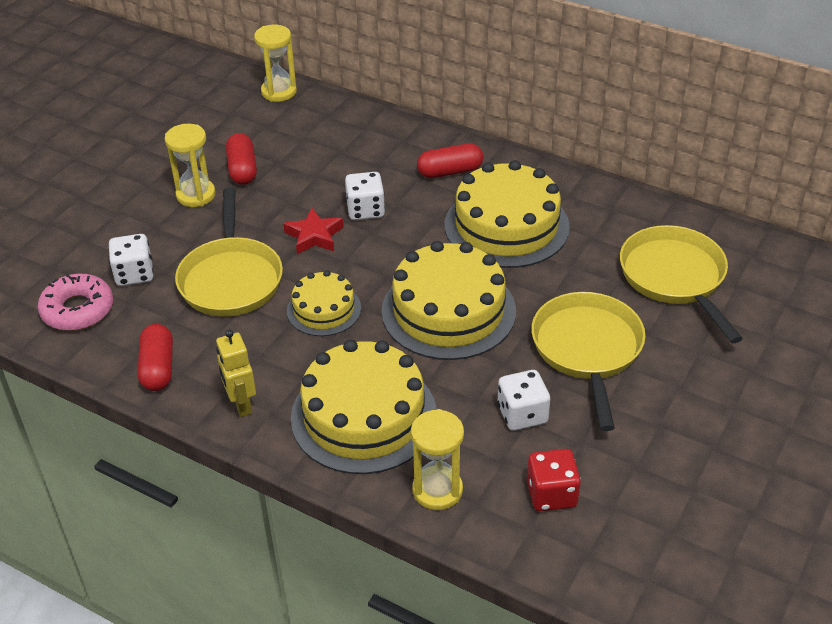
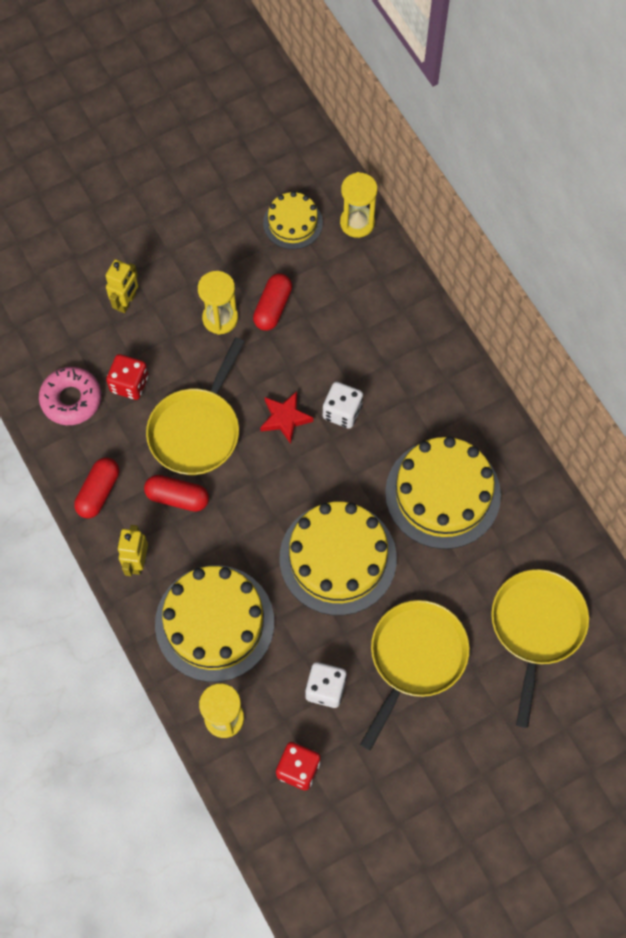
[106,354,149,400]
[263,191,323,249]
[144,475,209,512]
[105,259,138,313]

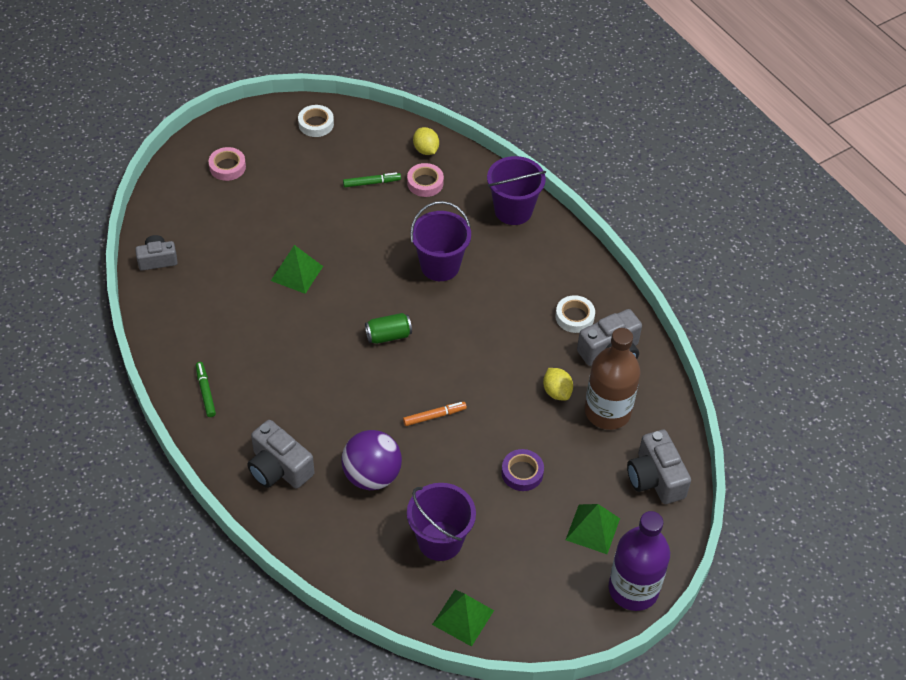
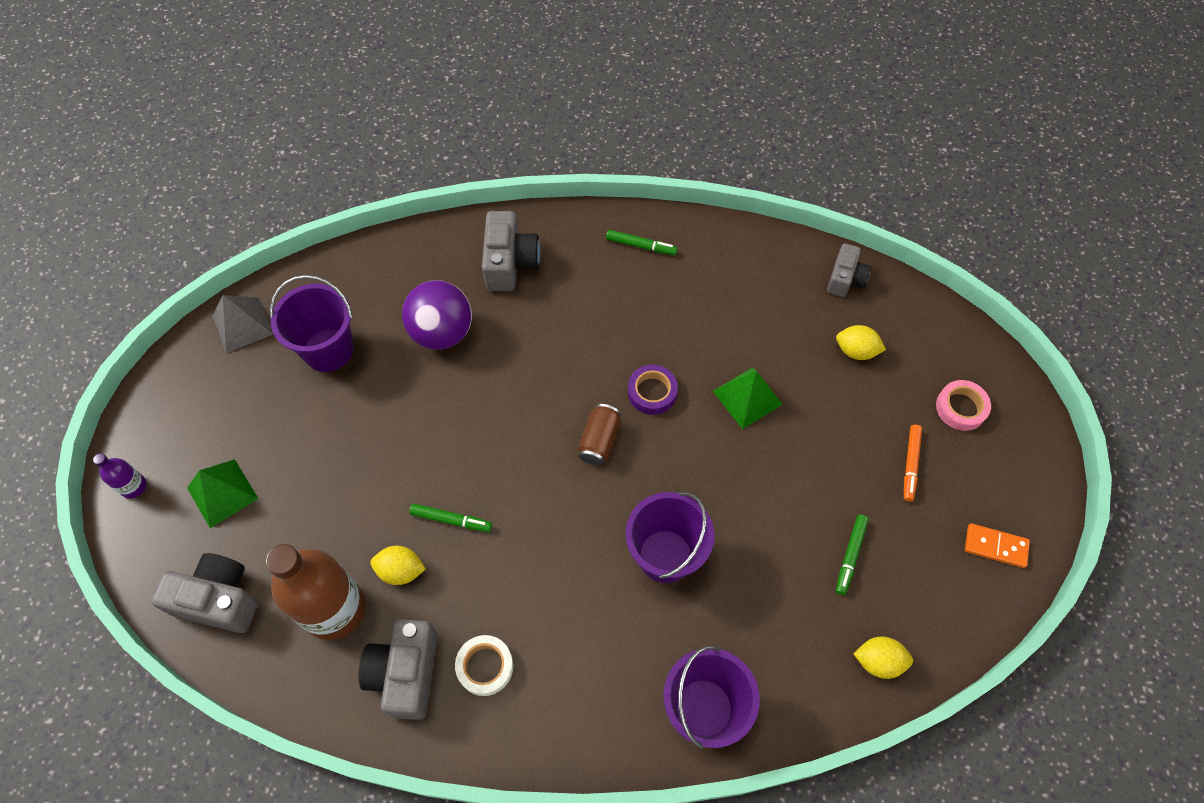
[482,211,540,291]
[965,523,1030,568]
[578,404,621,466]
[904,425,922,501]
[407,163,444,197] (first image)
[213,295,273,353]
[628,364,678,415]
[93,453,146,498]
[409,503,492,532]
[836,325,886,360]

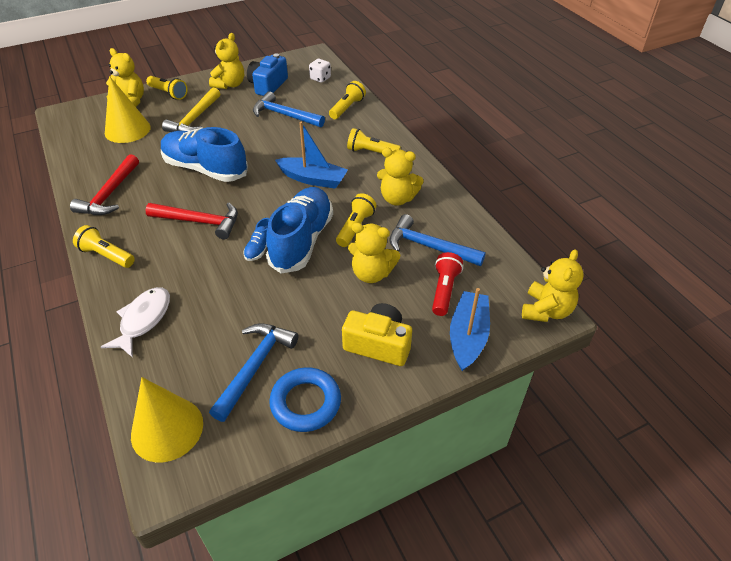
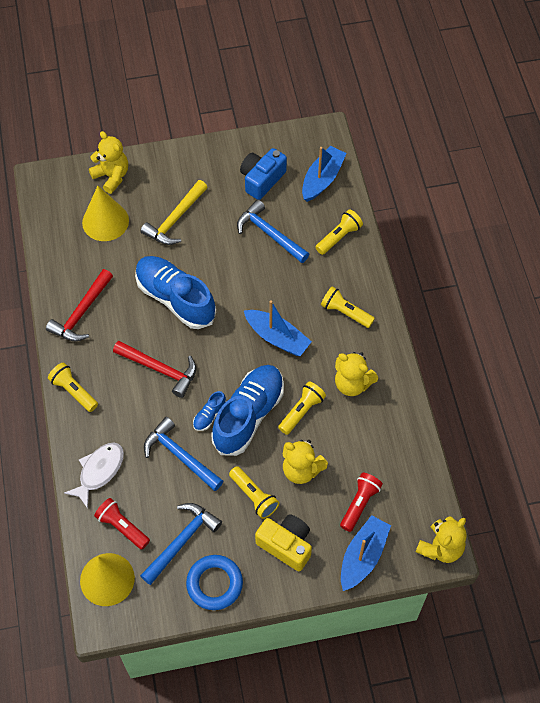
[229,466,279,519]
[209,33,244,89] (first image)
[302,146,347,202]
[144,417,223,491]
[94,498,150,550]

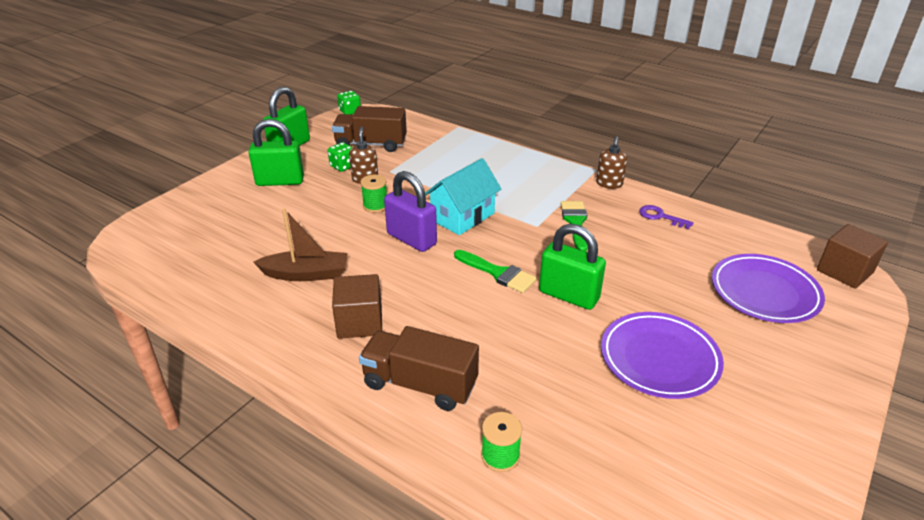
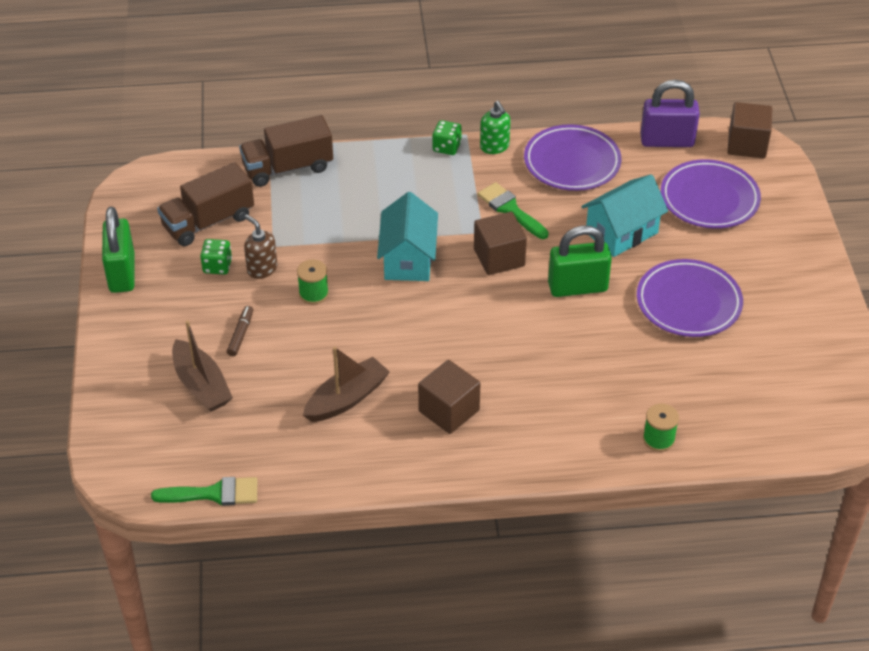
[248,119,304,186] (first image)
[432,120,462,155]
[239,115,333,187]
[641,80,700,147]
[151,477,257,506]
[480,101,510,154]
[524,124,621,191]
[172,321,233,412]
[227,306,253,356]
[474,212,527,275]
[581,174,668,257]

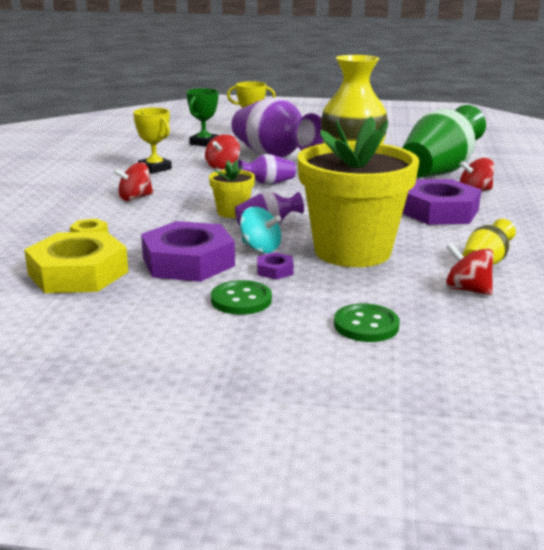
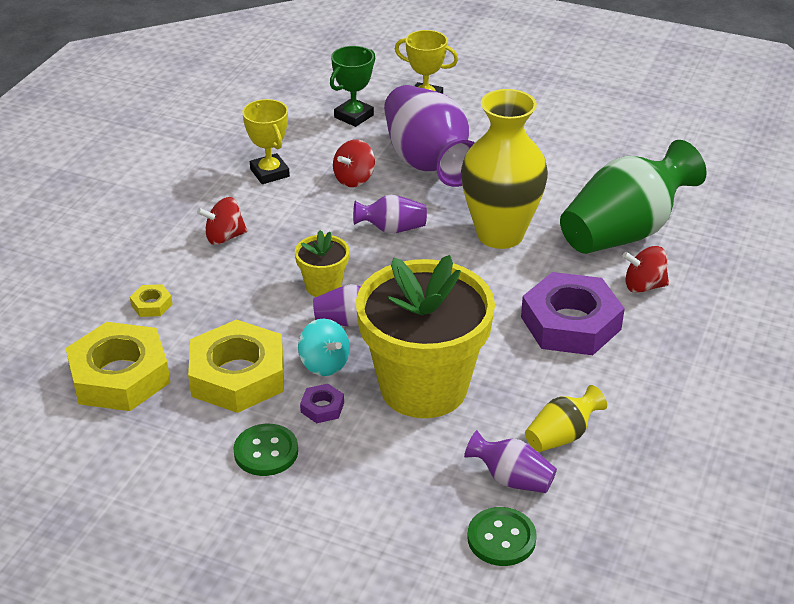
[188,320,284,413]
[467,507,537,566]
[464,430,557,493]

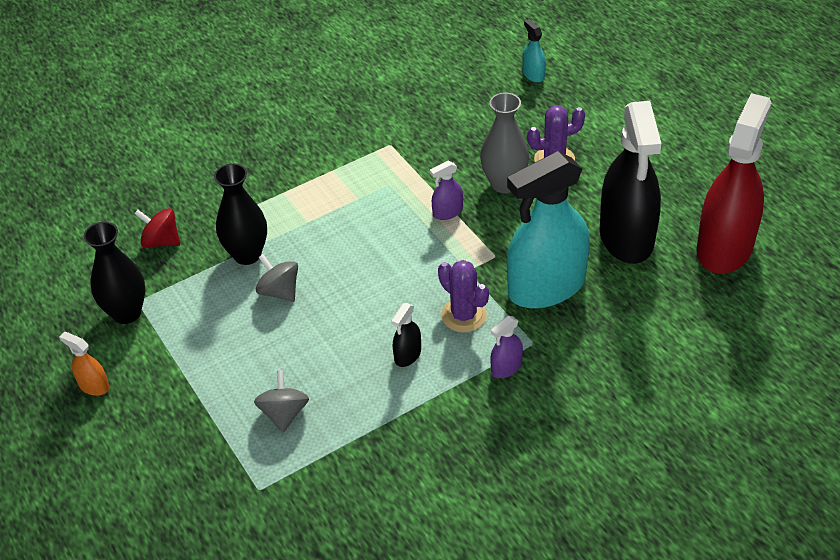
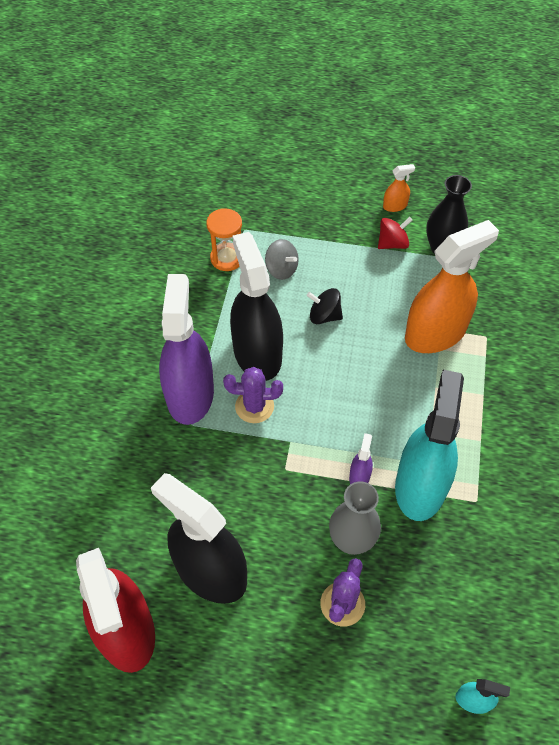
[378,217,412,249]
[405,220,499,353]
[256,254,298,302] (first image)
[230,232,283,381]
[159,274,214,425]
[395,370,464,521]
[206,208,242,271]
[307,288,343,324]

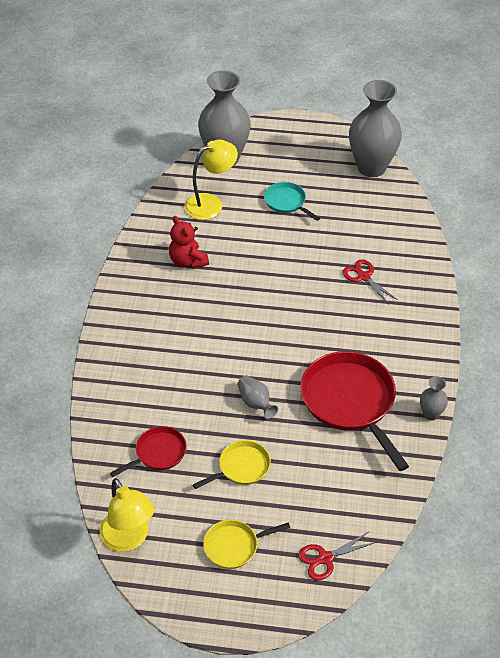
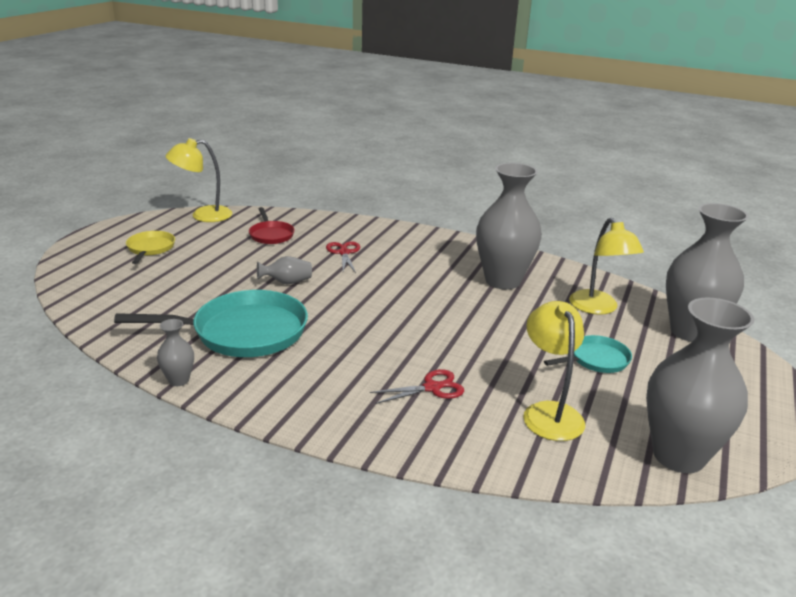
[476,163,542,289]
[193,440,271,489] (first image)
[326,241,360,273]
[114,290,308,357]
[523,301,585,441]

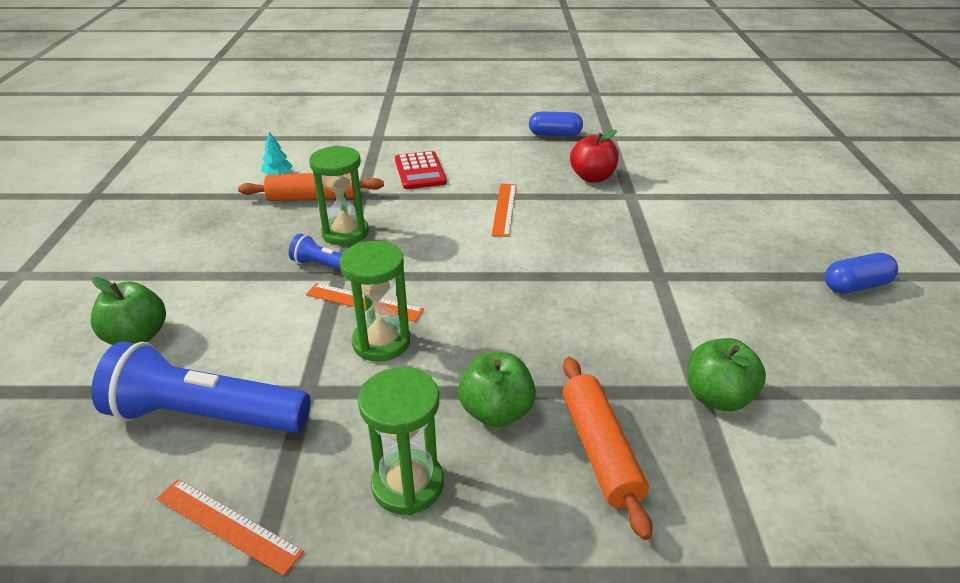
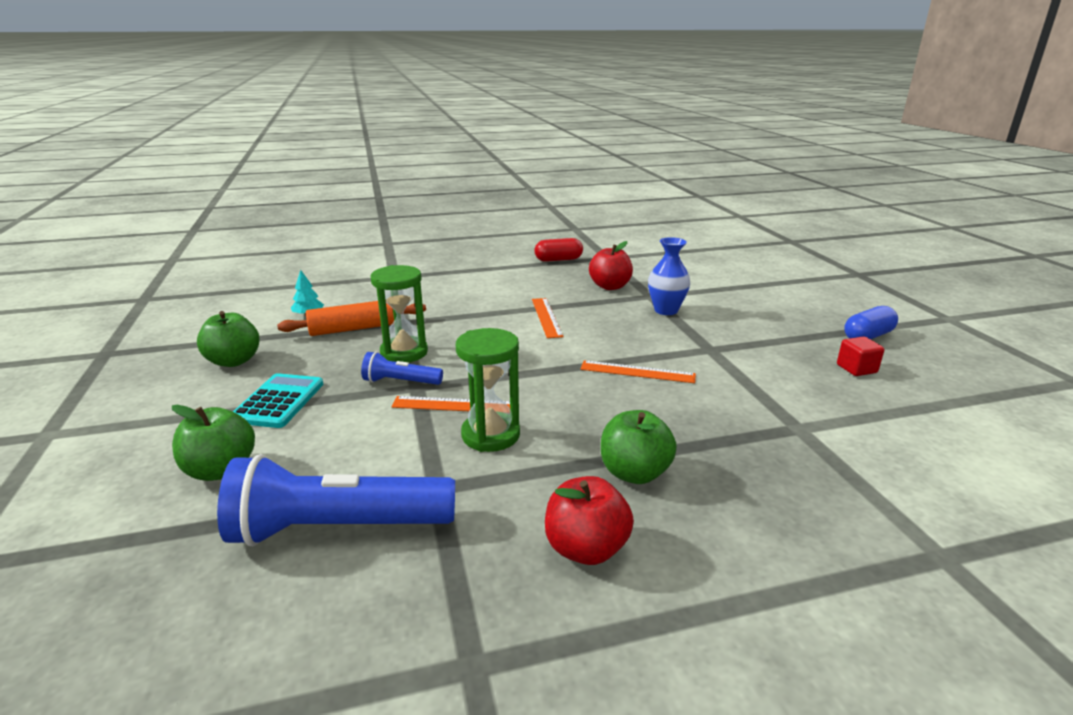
[580,360,696,383]
[545,476,634,565]
[395,151,447,189] (first image)
[534,238,583,262]
[563,357,653,540] (first image)
[197,311,260,367]
[233,373,323,428]
[648,237,690,315]
[837,337,884,376]

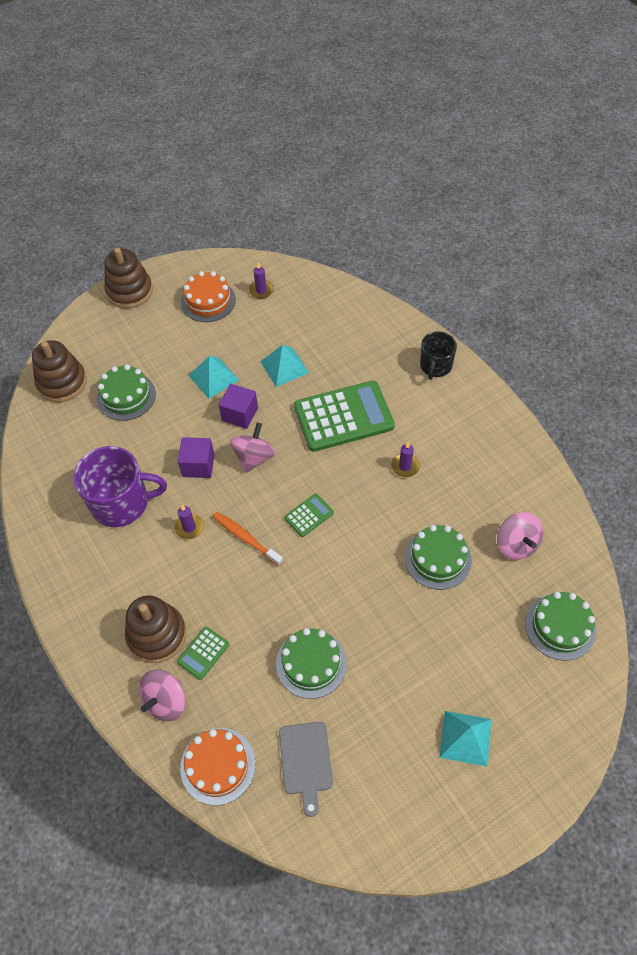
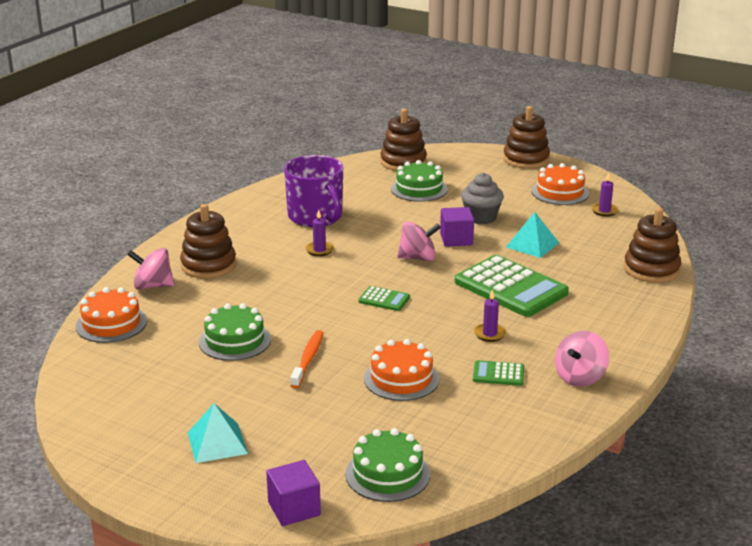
[473,360,524,386]
[266,460,321,526]
[461,173,504,224]
[290,330,324,388]
[279,722,333,817] (first image)
[364,339,440,401]
[420,331,457,380] (first image)
[555,331,609,387]
[624,208,681,283]

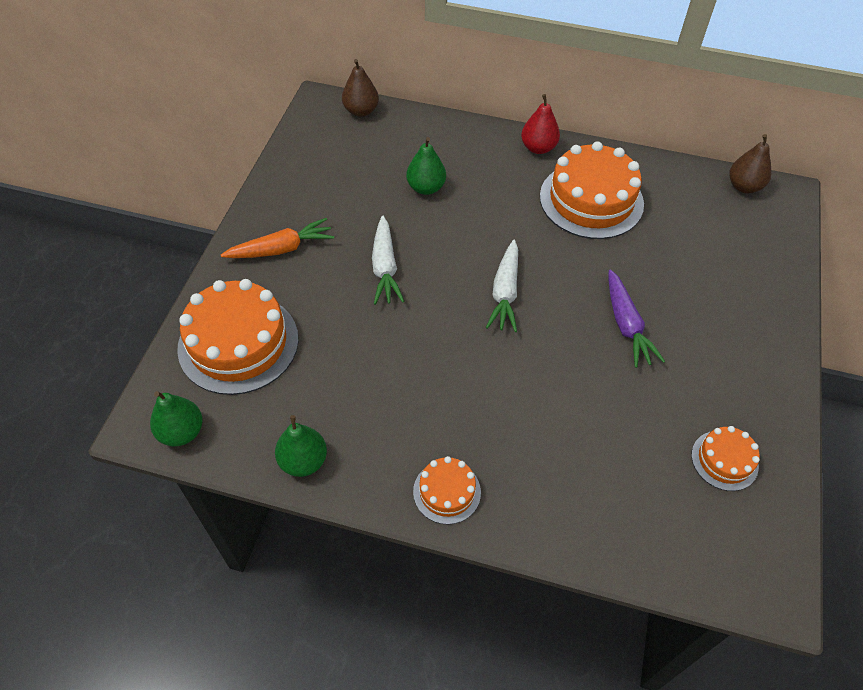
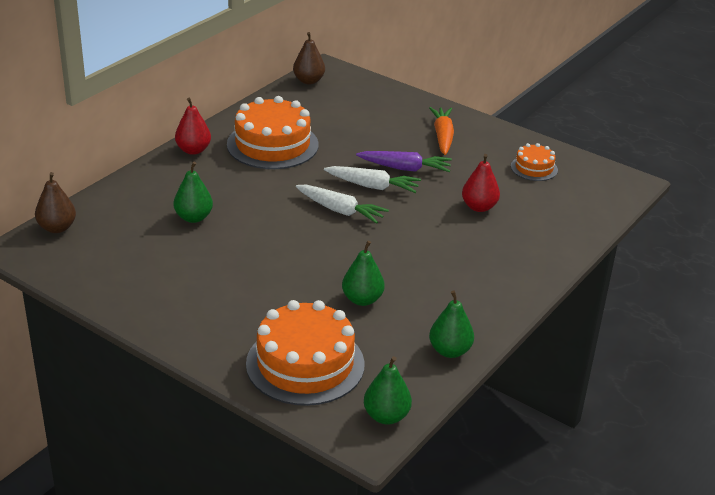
[429,107,454,155]
[324,166,421,193]
[413,456,481,525] (first image)
[342,241,385,306]
[462,154,500,212]

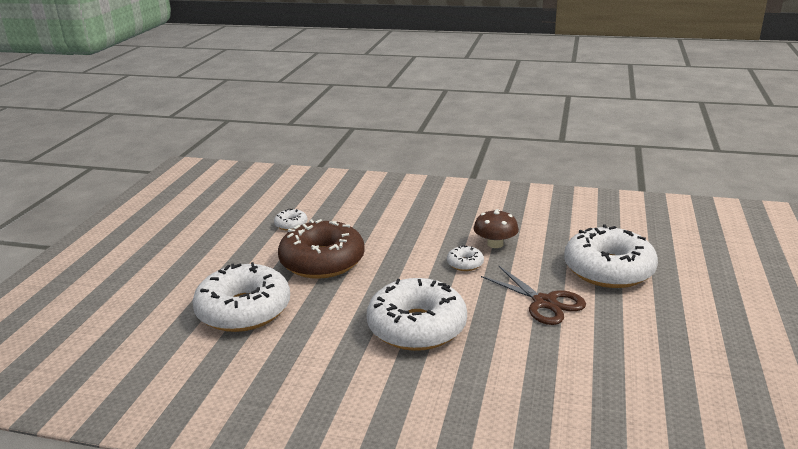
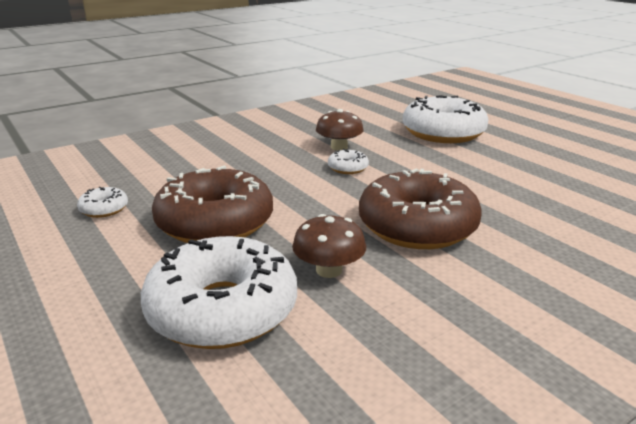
[359,168,481,249]
[481,266,586,325] (first image)
[292,214,366,278]

